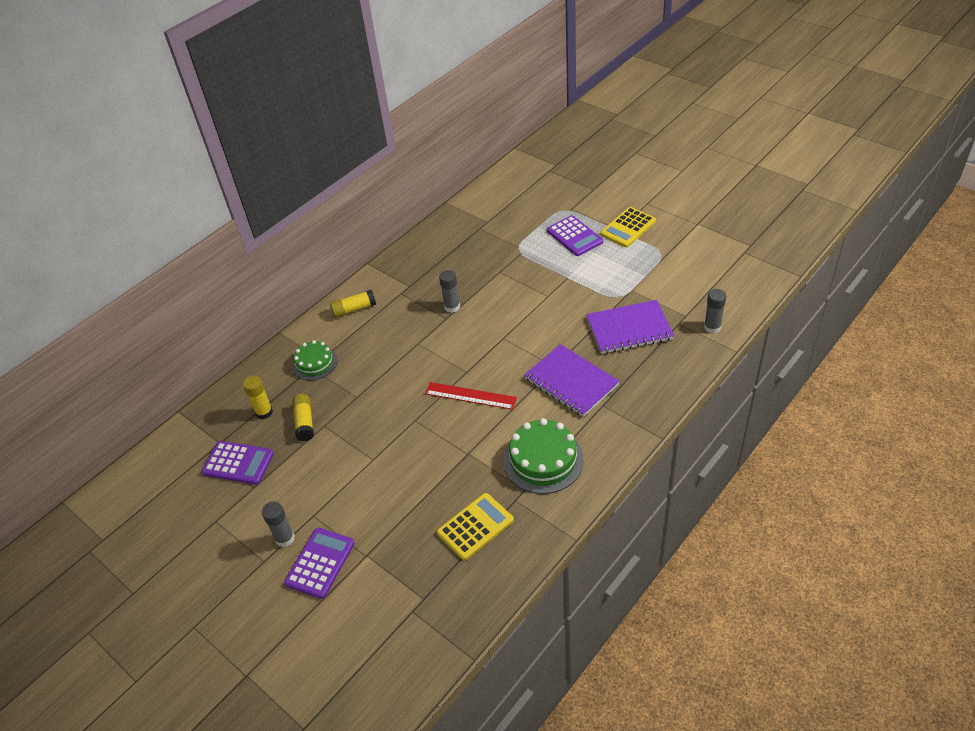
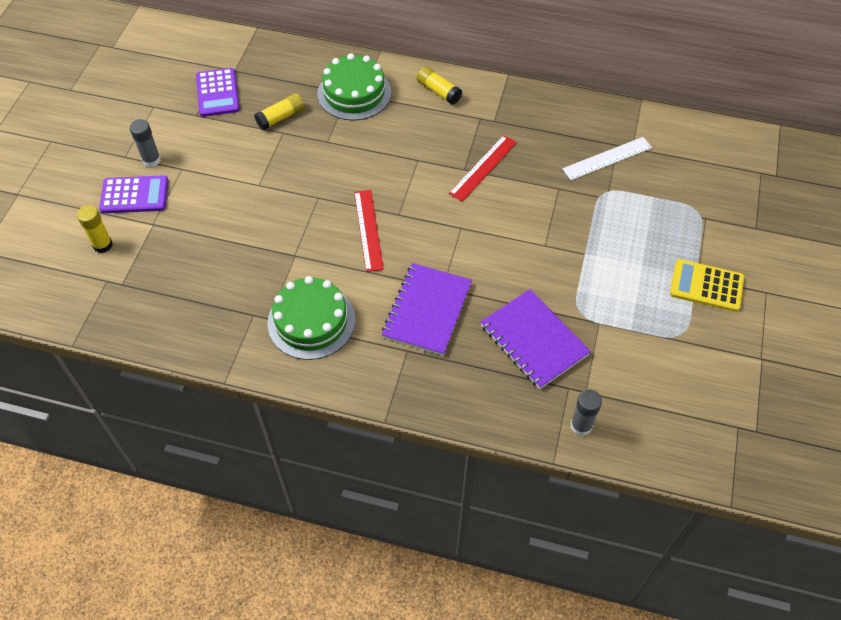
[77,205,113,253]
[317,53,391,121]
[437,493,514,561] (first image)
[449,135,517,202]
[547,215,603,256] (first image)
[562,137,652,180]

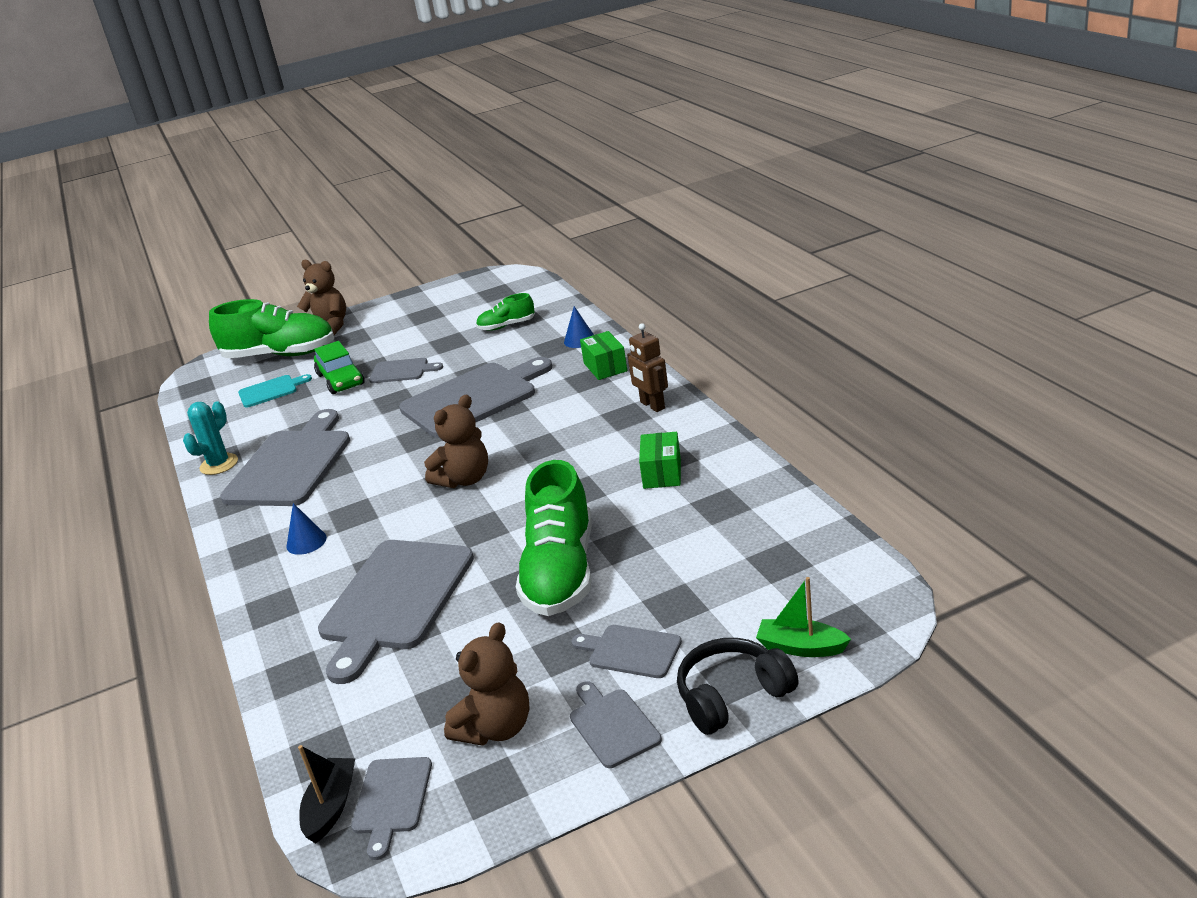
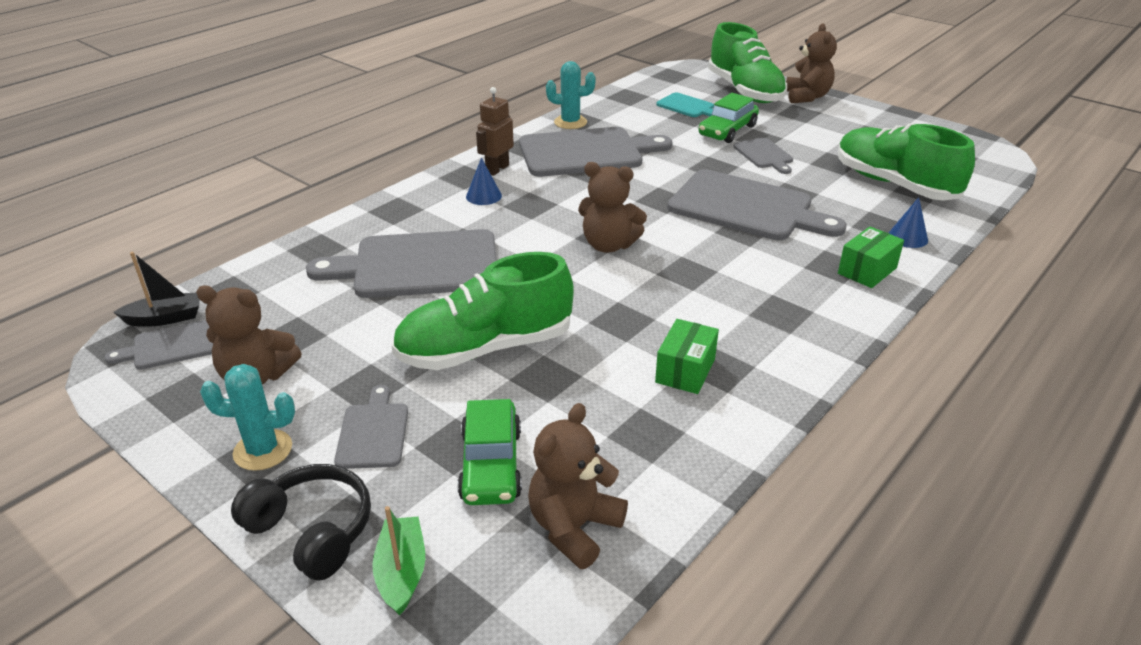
[838,123,975,201]
[200,364,295,471]
[476,87,514,176]
[655,319,719,394]
[457,399,522,505]
[528,403,628,569]

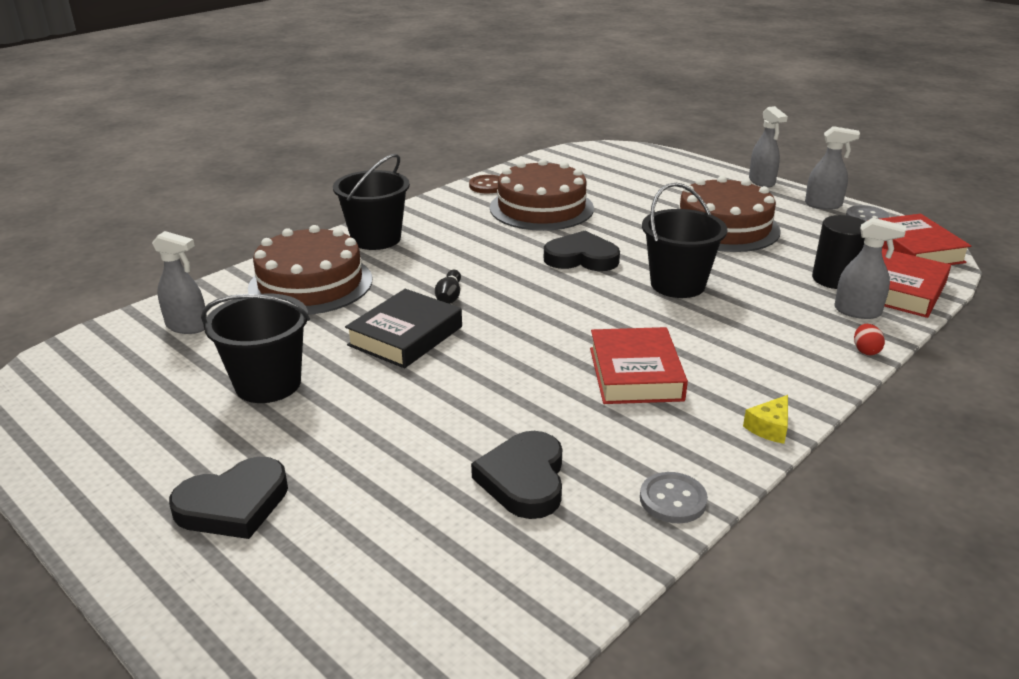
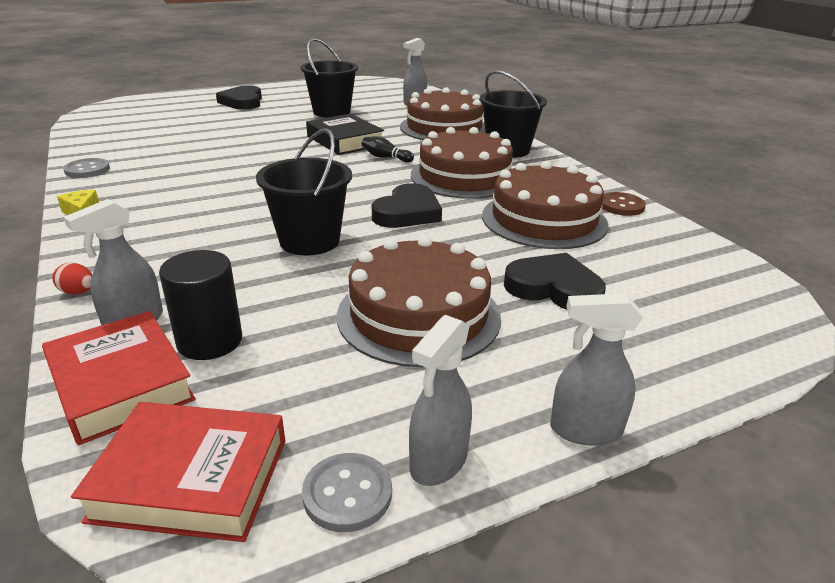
[504,253,606,310]
[590,327,688,404] (first image)
[411,127,513,199]

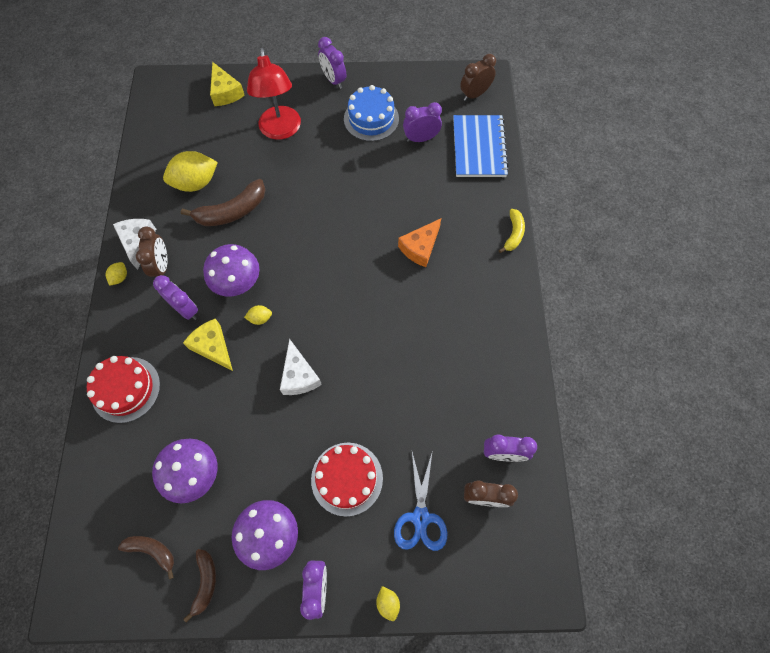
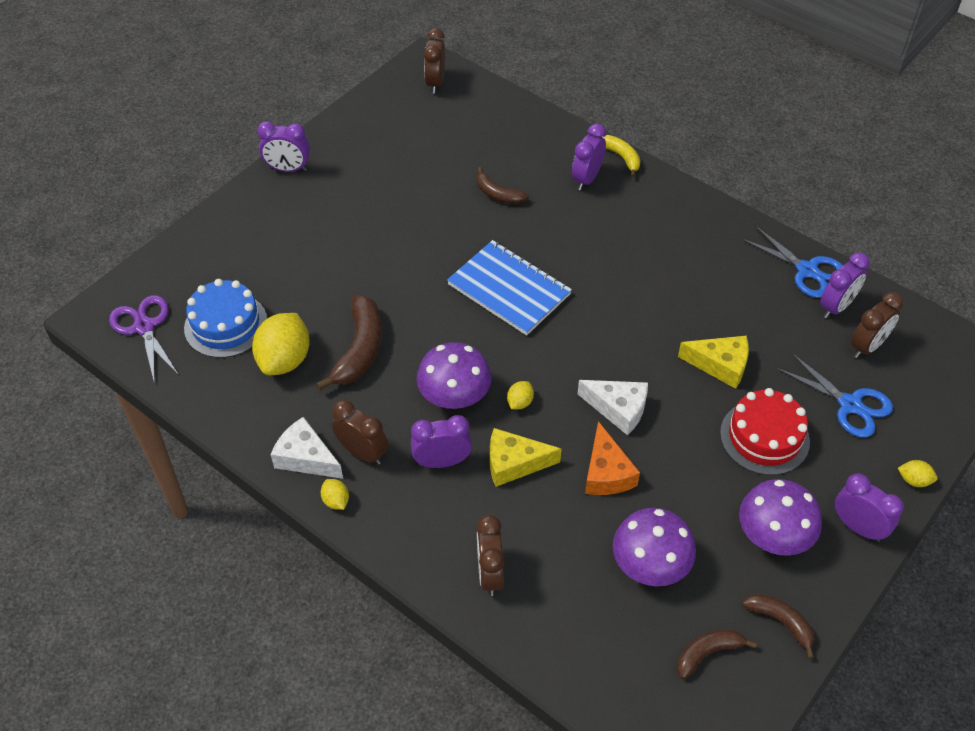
[477,515,505,596]
[678,336,749,389]
[247,48,301,140] (first image)
[184,279,267,358]
[585,421,640,495]
[572,124,606,190]
[447,240,572,335]
[109,295,179,384]
[477,167,529,204]
[741,226,843,298]

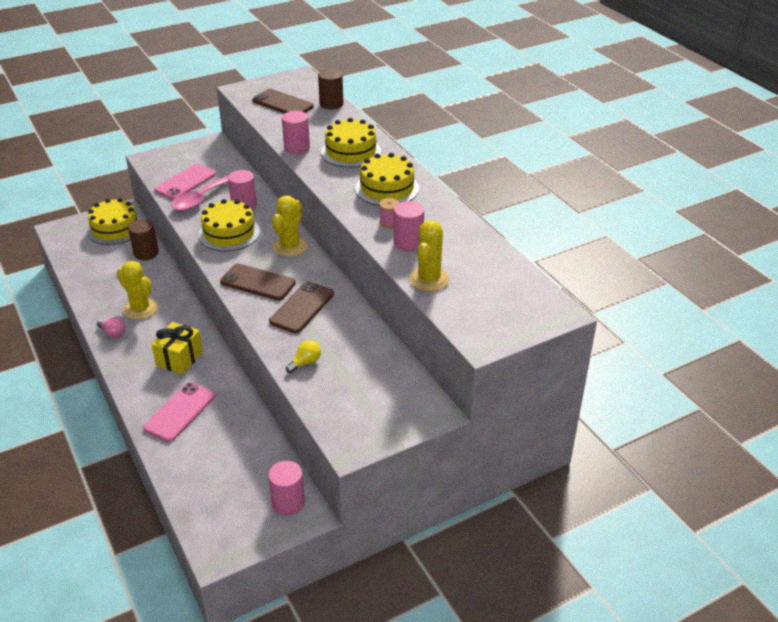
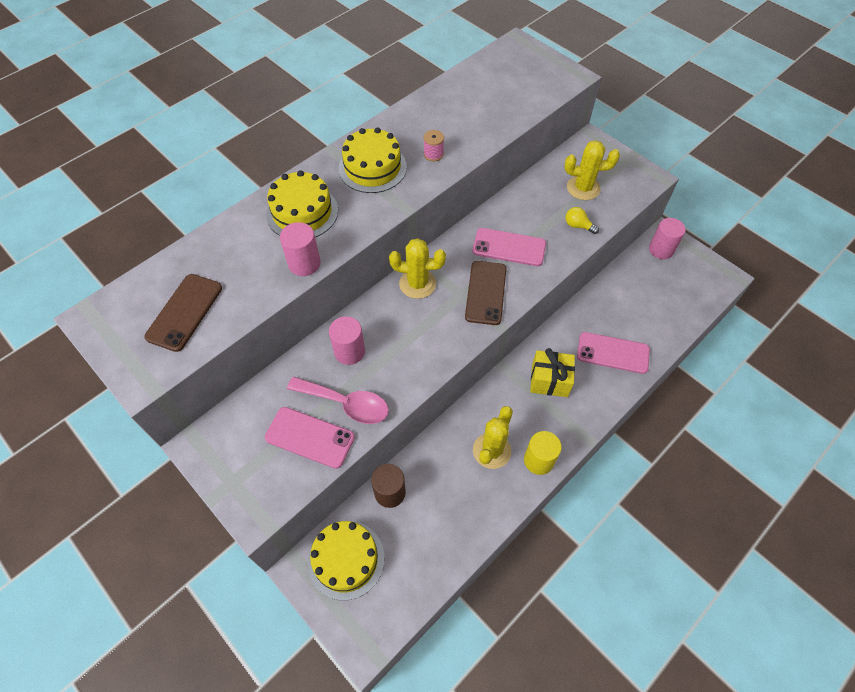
[524,431,562,475]
[198,199,260,251] (first image)
[472,228,546,266]
[318,69,343,109] (first image)
[394,201,424,251] (first image)
[565,140,620,200]

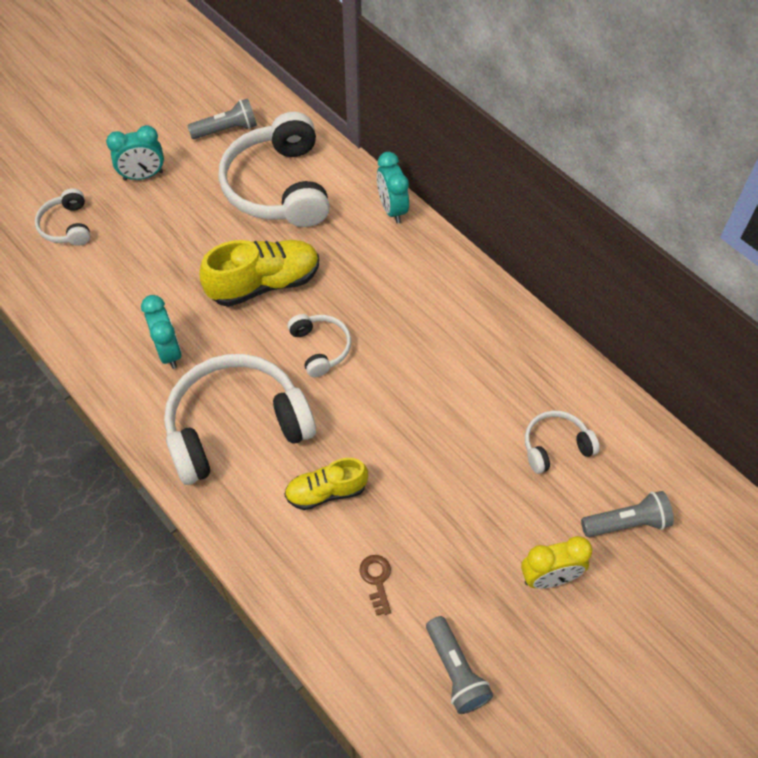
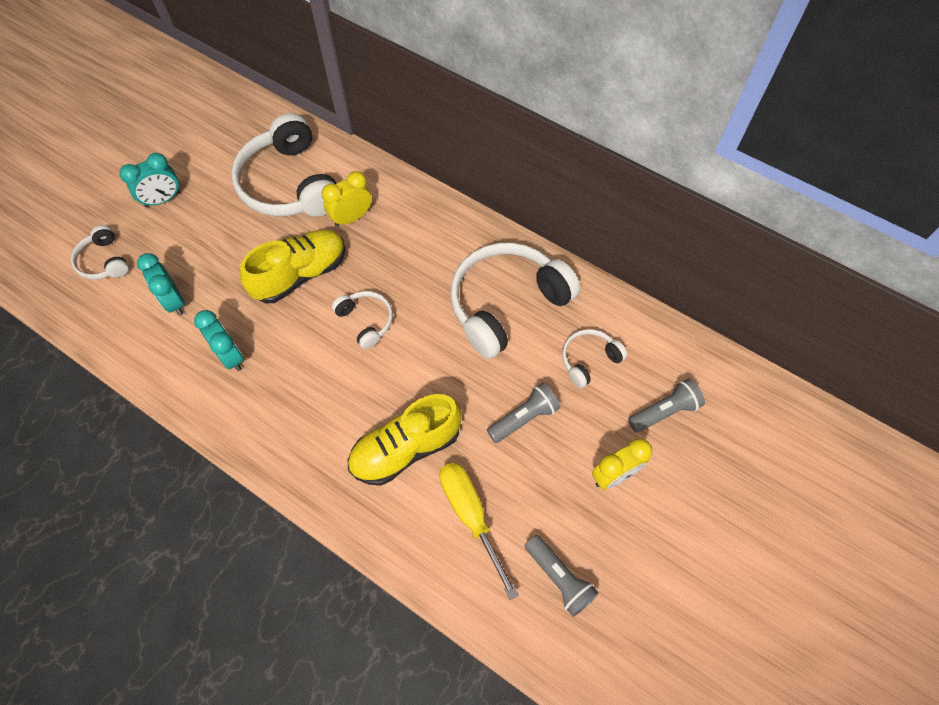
[450,243,580,359]
[487,383,560,443]
[348,394,462,486]
[439,462,518,600]
[137,253,185,316]
[322,171,372,227]

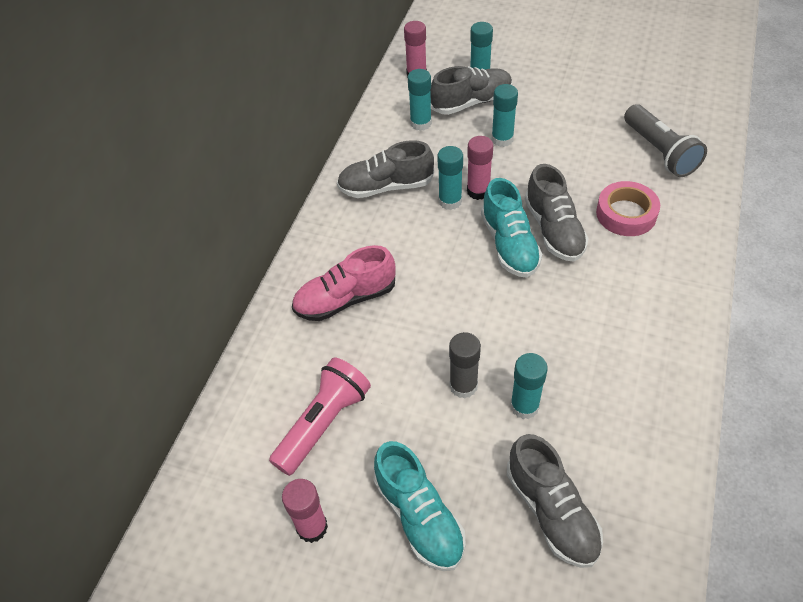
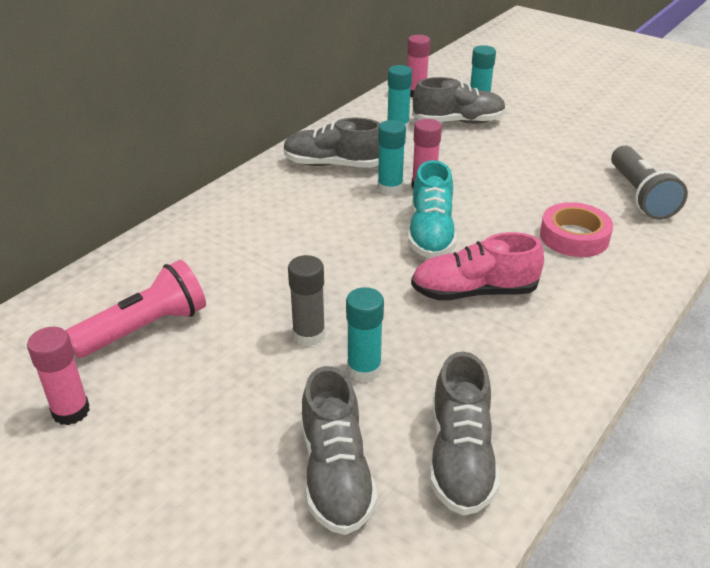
[411,232,544,300]
[374,441,466,571] (first image)
[492,84,518,147] (first image)
[430,352,500,516]

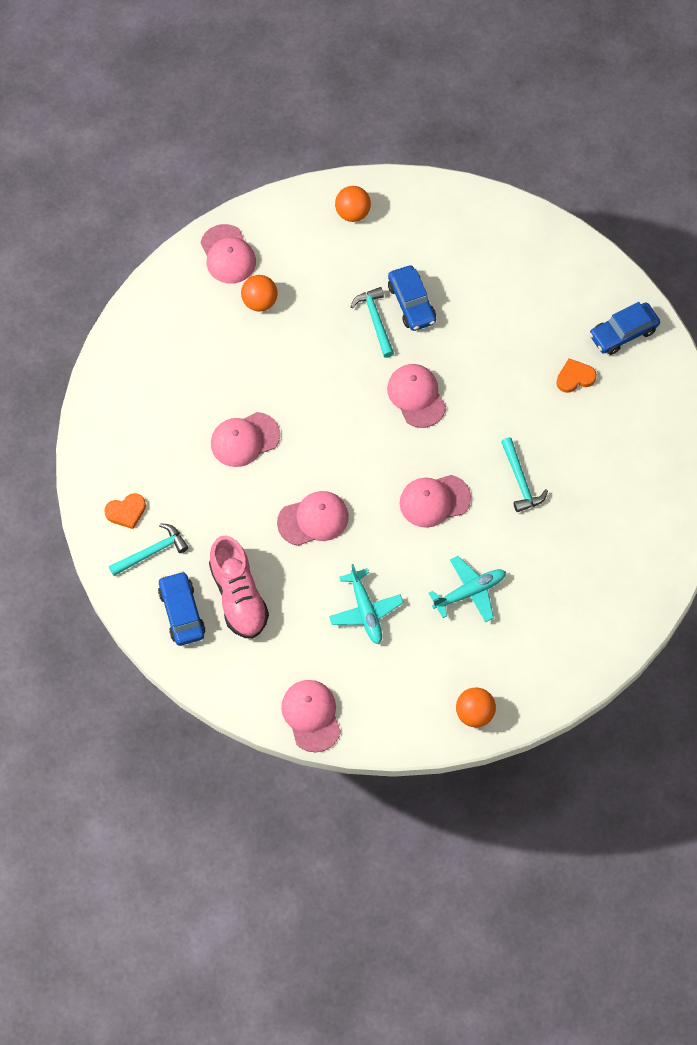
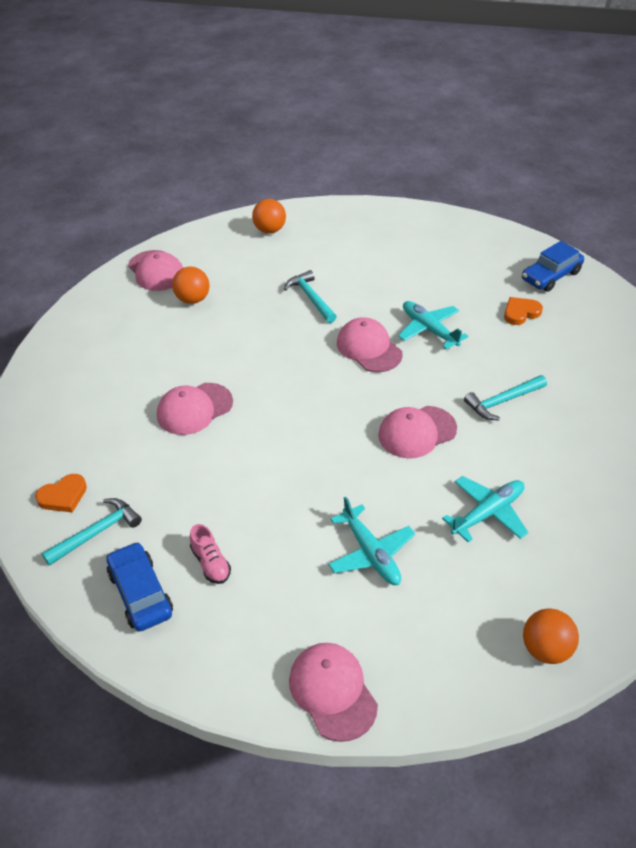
[190,524,231,584]
[277,491,349,546] (first image)
[388,265,436,331] (first image)
[464,375,547,420]
[398,301,468,349]

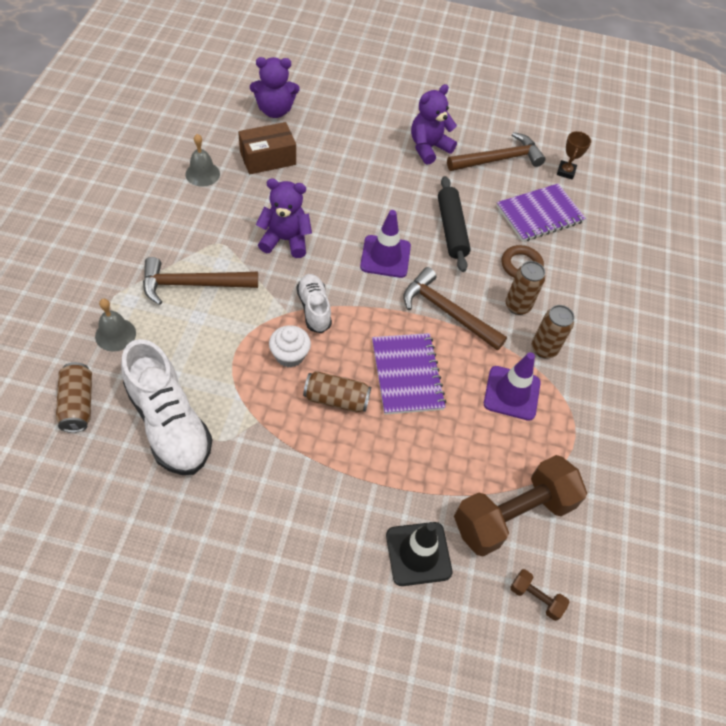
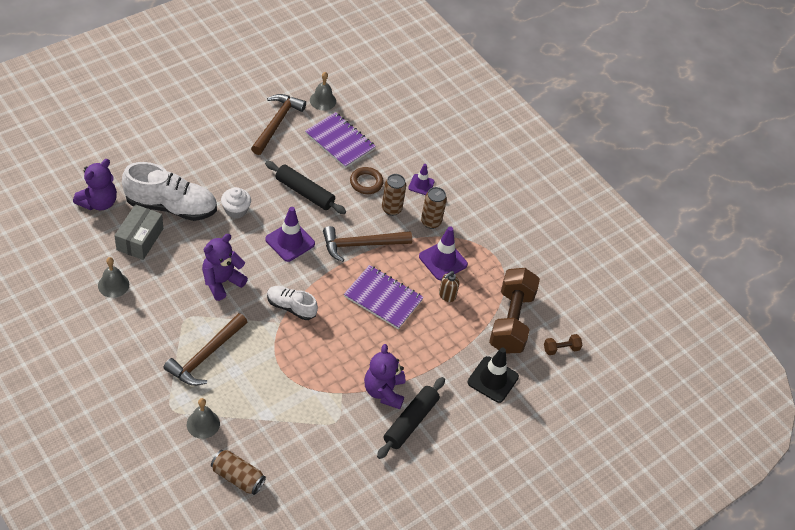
[122,162,217,221]
[114,204,163,260]
[221,187,251,219]
[303,371,371,412] (first image)
[364,344,405,409]
[305,112,376,168]
[310,72,336,111]
[377,377,445,459]
[408,164,435,195]
[439,271,459,302]

